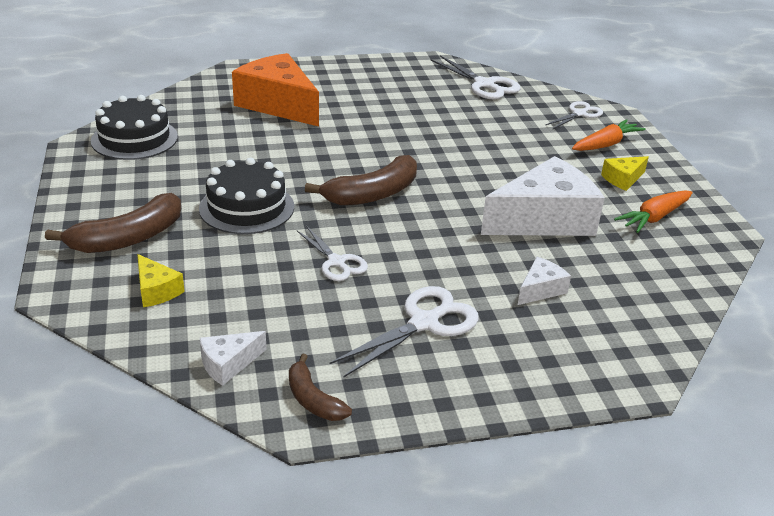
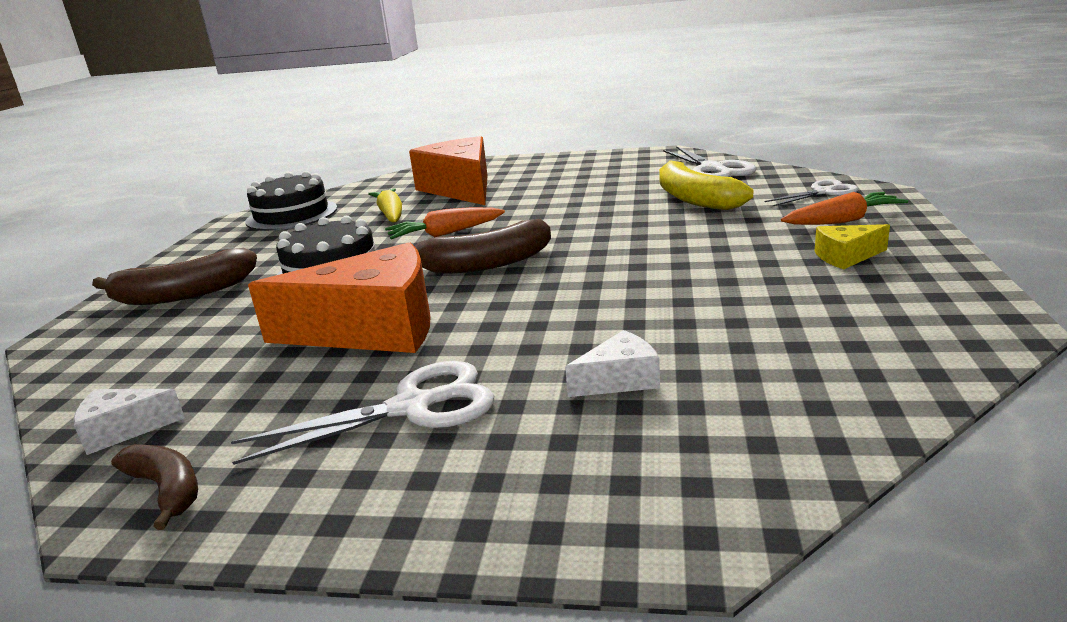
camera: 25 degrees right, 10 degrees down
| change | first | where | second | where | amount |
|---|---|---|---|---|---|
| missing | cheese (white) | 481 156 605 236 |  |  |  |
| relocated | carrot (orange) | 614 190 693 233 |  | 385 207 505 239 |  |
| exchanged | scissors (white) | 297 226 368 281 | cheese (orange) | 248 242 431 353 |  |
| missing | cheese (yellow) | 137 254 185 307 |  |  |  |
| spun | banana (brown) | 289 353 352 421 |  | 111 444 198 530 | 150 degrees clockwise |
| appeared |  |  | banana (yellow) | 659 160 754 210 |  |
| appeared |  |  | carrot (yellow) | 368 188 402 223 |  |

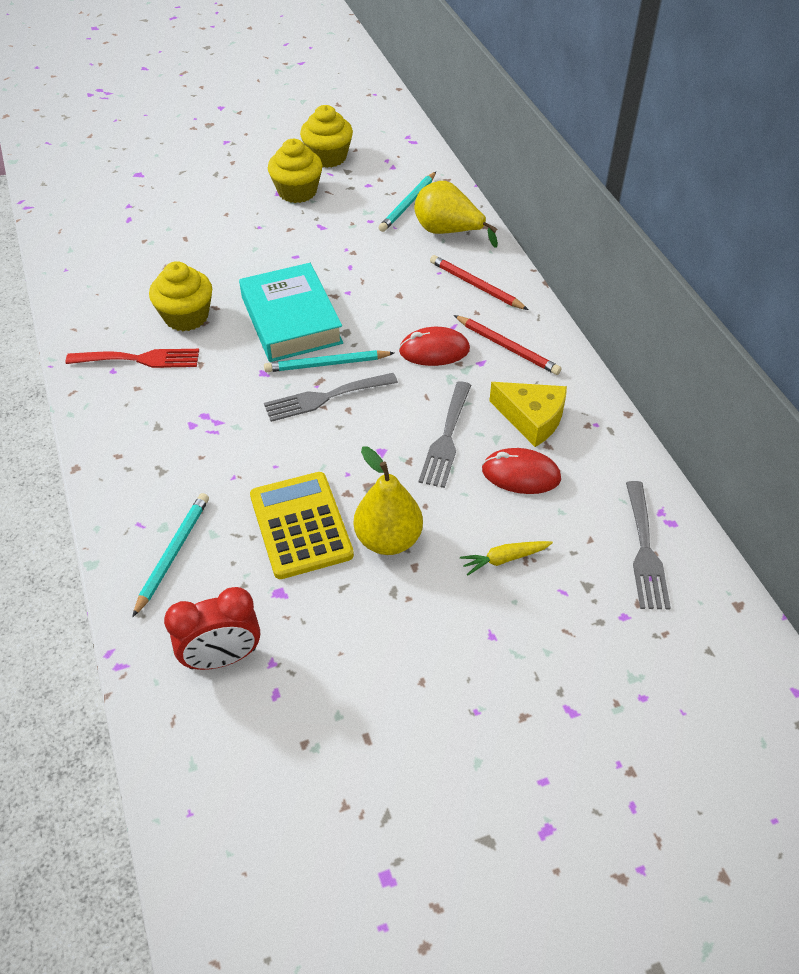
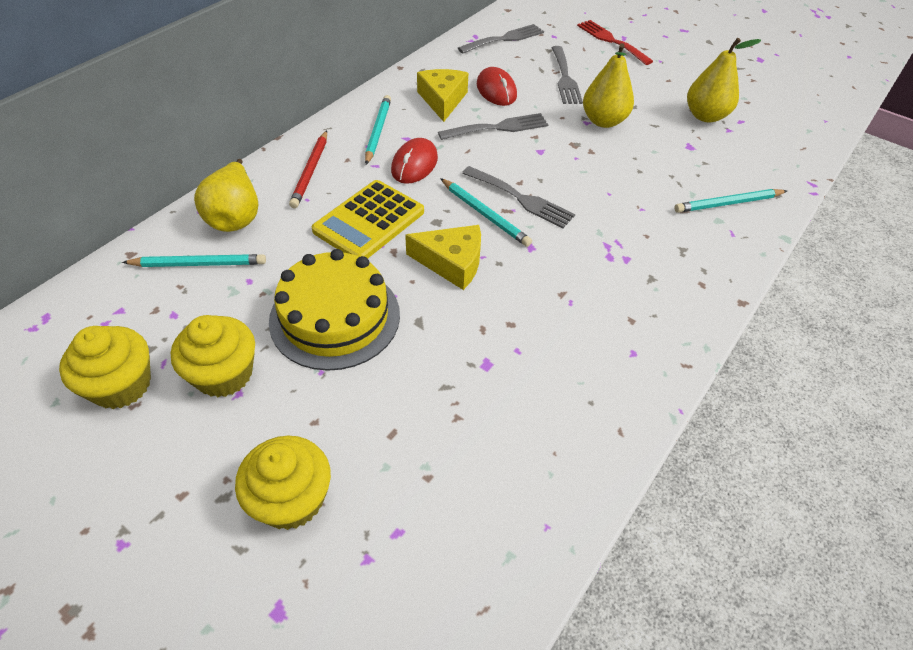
camera: 125 degrees left, 0 degrees up
| change | first | where | second | where | amount |
|---|---|---|---|---|---|
| relocated | cupcake (yellow) | 149 261 212 331 |  | 235 436 331 530 |  |
| exchanged | book (turquoise) | 239 263 343 362 | cheese (yellow) | 405 225 481 290 |  |
| colour | pencil (red) | 454 315 561 375 | pencil (turquoise) | 365 95 391 165 |  |
| spun | mouse (red) | 399 327 470 366 |  | 391 138 438 184 | 60 degrees clockwise |
| relocated | fork (red) | 66 349 199 368 |  | 577 20 653 65 |  |
| relocated | calculator (yellow) | 250 472 354 579 |  | 312 180 424 258 |  |
| exchanged | carrot (yellow) | 460 541 553 575 | fork (grey) | 552 46 583 104 |  |
| missing | clock (red) | 164 587 260 670 |  |  |  |
| appeared |  |  | pear (yellow) | 687 38 761 122 |  |
| appeared |  |  | cake (yellow) | 269 249 400 371 |  |

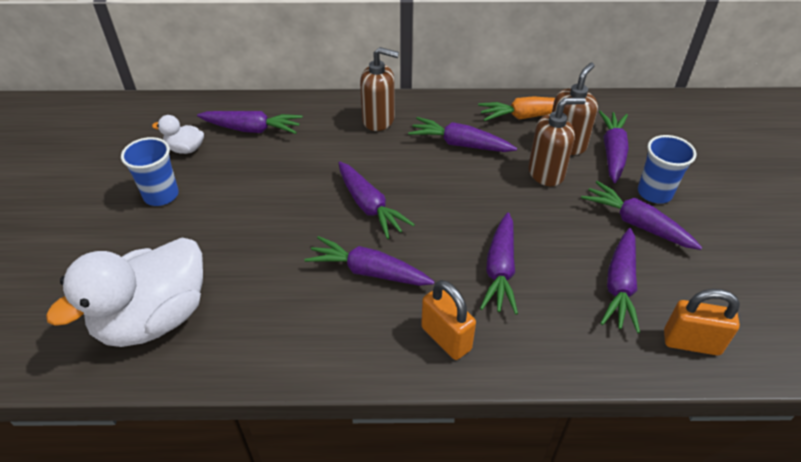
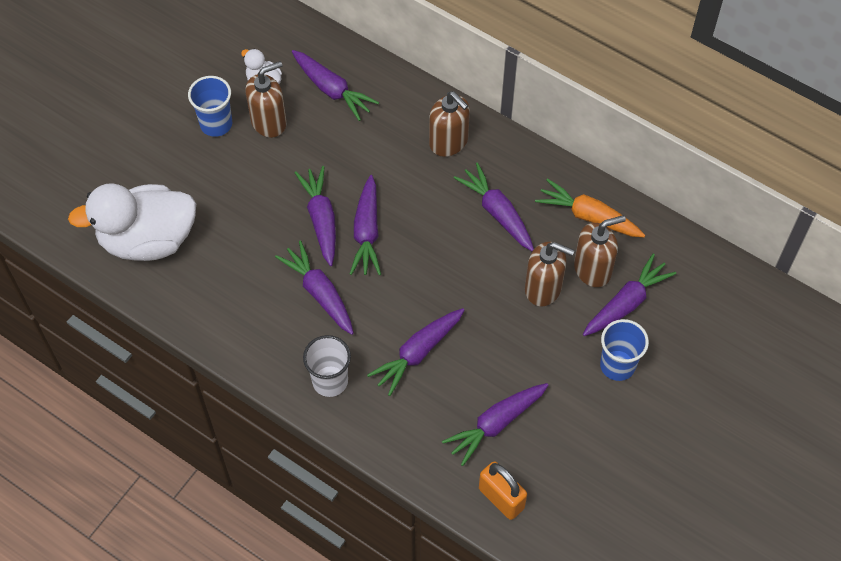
camera: 35 degrees right, 15 degrees up
| change | first | where | second | where | amount |
|---|---|---|---|---|---|
| relocated | carrot (purple) | 581 181 702 250 |  | 295 166 336 266 |  |
| exchanged | padlock (orange) | 421 280 476 360 | cup (white) | 303 335 351 397 |  |
| appeared |  |  | soap dispenser (brown) | 246 61 287 138 |  |

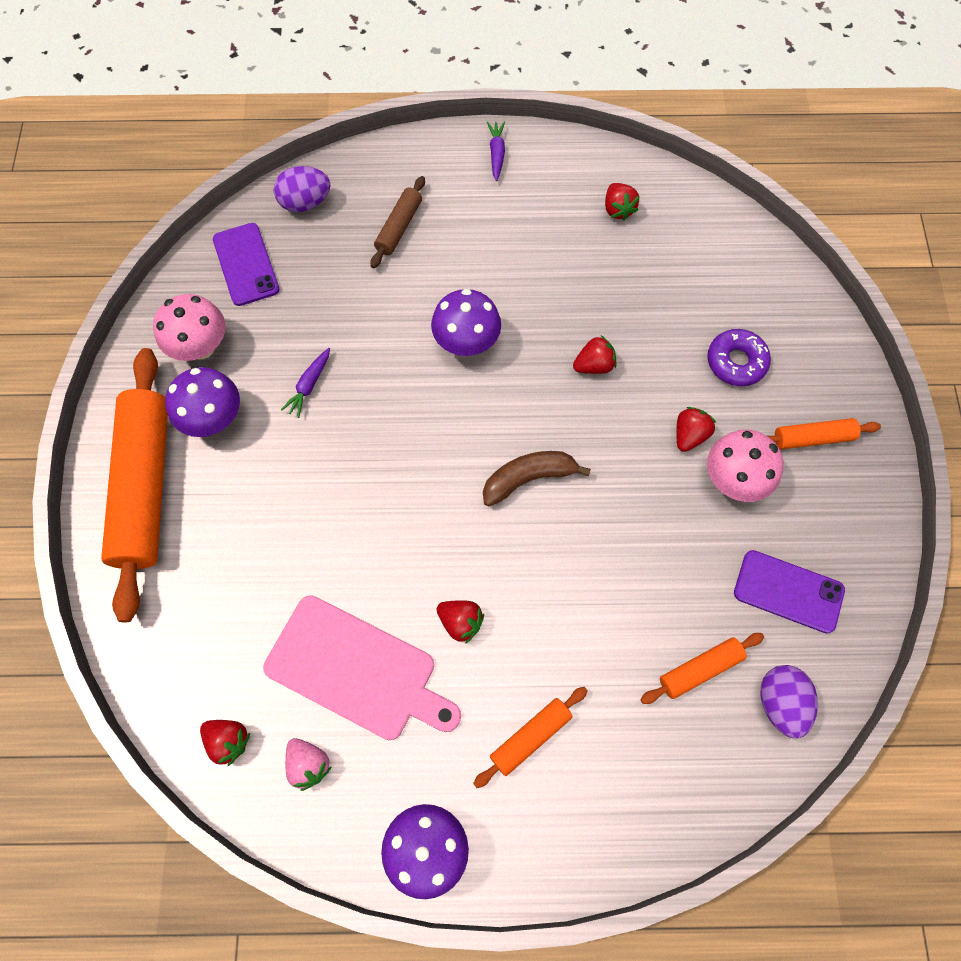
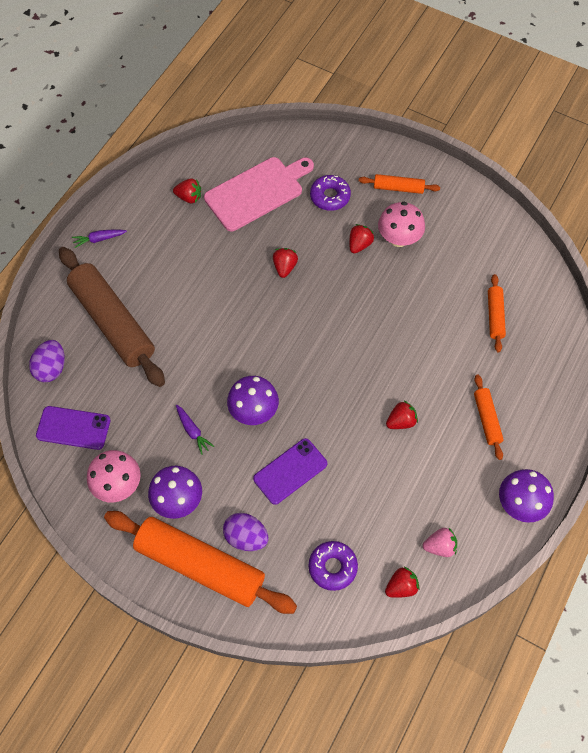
camera: 60 degrees left, 5 degrees down
| change | first | where | second | where | amount |
|---|---|---|---|---|---|
| spun | carrot (purple) | 487 122 505 181 |  | 72 230 127 248 | 45 degrees counterclockwise |
| size | rolling pin (brown) | 370 176 425 268 |  | 59 247 165 387 | x2.15 |
| relocated | mushroom (purple) | 431 289 501 356 |  | 227 376 279 425 |  |
| spun | strawberry (red) | 676 407 716 452 |  | 349 224 374 253 | 60 degrees clockwise |
| spun | rolling pin (orange) | 766 418 881 449 |  | 359 174 440 194 | 75 degrees clockwise |
| missing | banana (brown) | 483 451 591 507 |  |  |  |
| relocated | phone (purple) | 734 550 845 633 |  | 253 438 327 505 |  |
| relocated | cutting board (pink) | 263 595 461 740 |  | 204 157 314 231 |  |
| relocated | egg (purple) | 761 665 818 738 |  | 223 513 269 551 |  |
| appeared |  |  | donut (purple) | 309 541 358 591 |  |

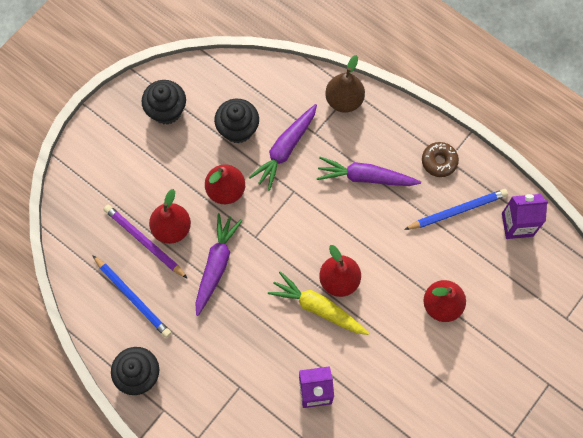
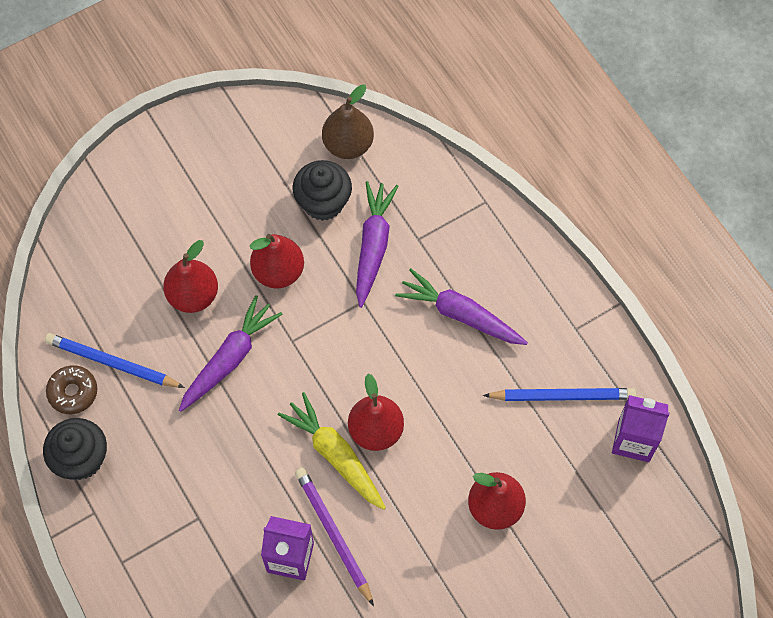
camera: 20 degrees right, 5 degrees down
| change | first | where | second | where | amount |
|---|---|---|---|---|---|
| relocated | pear (brown) | 325 55 365 113 |  | 322 84 374 159 |  |
| missing | cupcake (black) | 142 80 186 125 |  |  |  |
| spun | carrot (purple) | 249 104 317 191 |  | 356 181 398 308 | 135 degrees clockwise |
| relocated | donut (brown) | 422 142 459 177 |  | 46 365 97 414 |  |
| relocated | pencil (purple) | 104 205 188 279 |  | 295 468 374 606 |  |
| spun | pencil (blue) | 92 255 171 338 |  | 45 333 185 388 | 135 degrees clockwise |

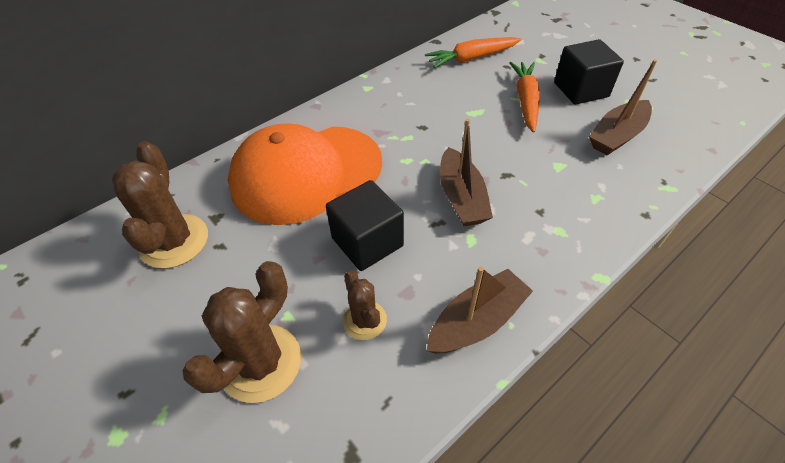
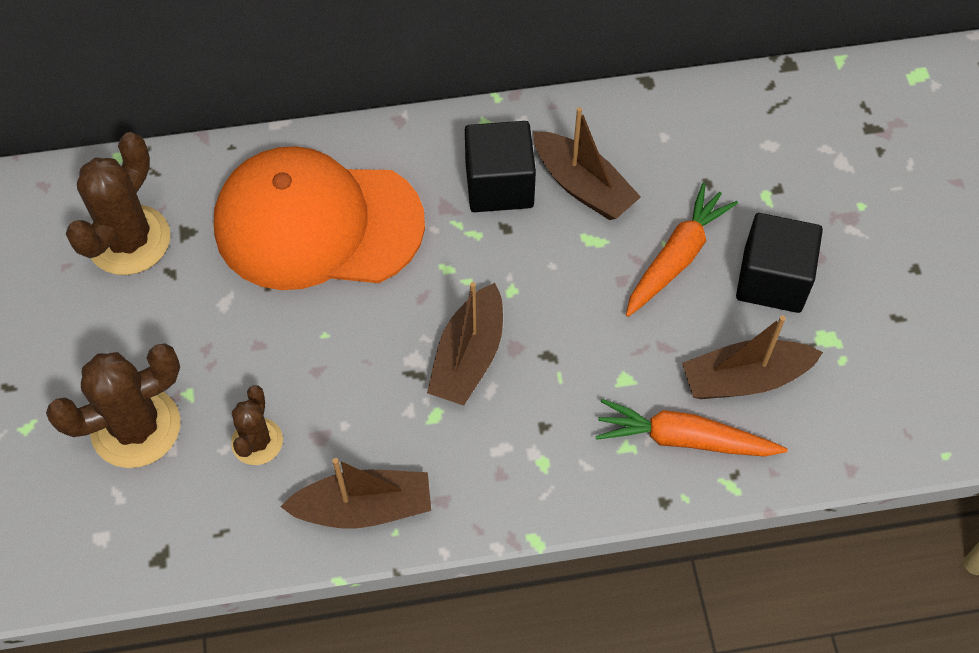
camera: 30 degrees right, 10 degrees up
| change | first | where | second | where | amount |
|---|---|---|---|---|---|
| relocated | carrot (orange) | 425 37 521 68 |  | 595 399 788 457 |  |
| relocated | cube (black) | 326 180 404 271 |  | 465 121 536 212 |  |
| appeared |  |  | boat (brown) | 533 107 641 220 |  |

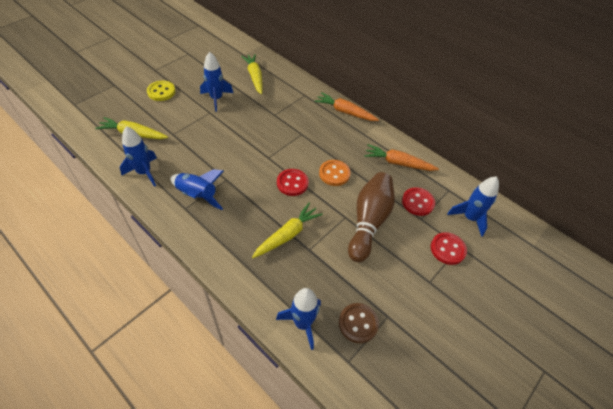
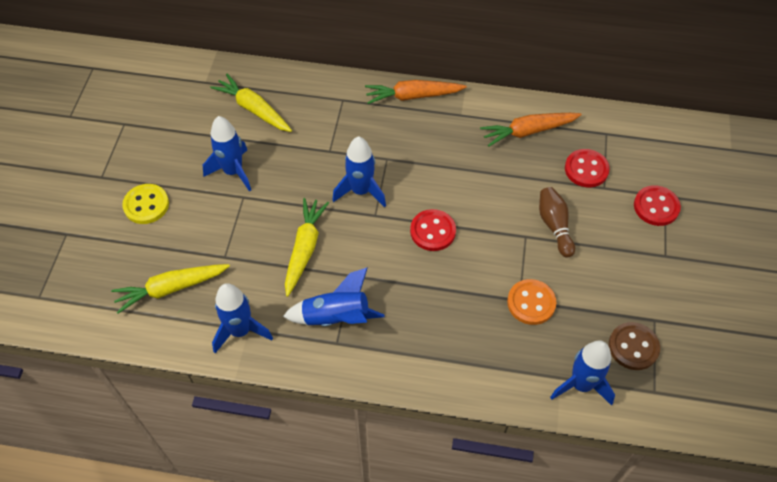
camera: 30 degrees left, 5 degrees up
| change | first | where | second | where | amount |
|---|---|---|---|---|---|
| relocated | button (orange) | 319 160 351 186 |  | 507 279 556 325 |  |
| size | bowling pin (brown) | 348 172 395 262 |  | 539 187 575 258 | x0.57 |
| relocated | rocket (blue) | 447 176 499 237 |  | 332 136 386 207 |  |
| relocated | carrot (yellow) | 252 203 323 258 |  | 285 198 329 297 |  |

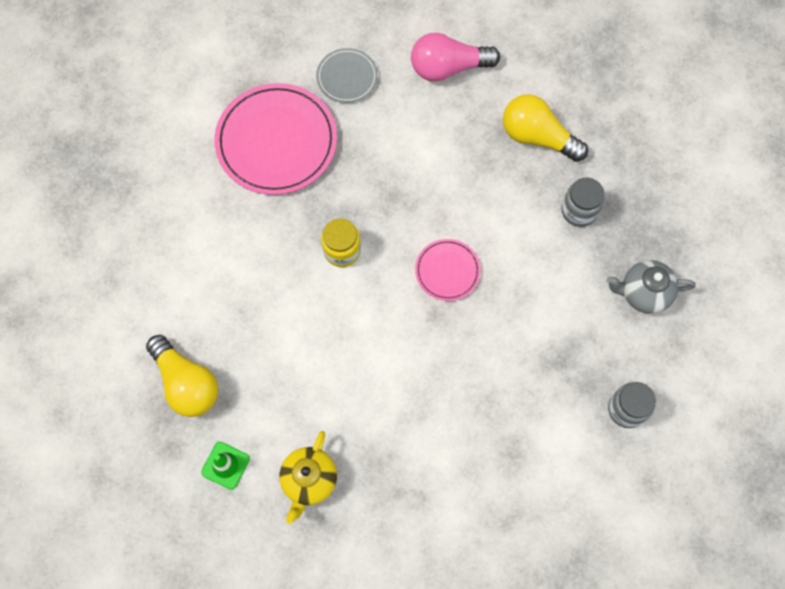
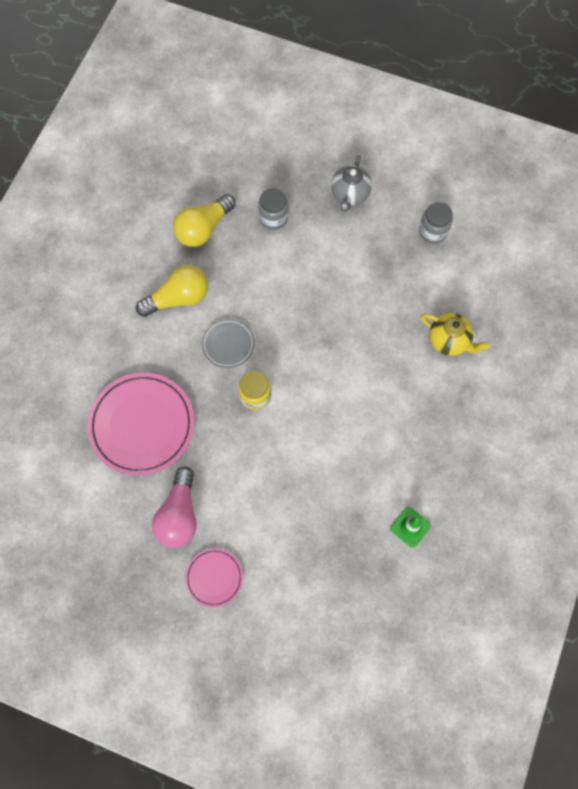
camera: 75 degrees left, 0 degrees up
| change | first | where | second | where | amount |
|---|---|---|---|---|---|
| relocated | light bulb (pink) | 411 33 500 81 |  | 152 467 197 548 |  |
| relocated | plate (grey) | 316 48 378 103 |  | 202 319 255 368 |  |
| relocated | plate (pink) | 415 239 481 301 |  | 185 548 243 608 |  |
| relocated | light bulb (yellow) | 146 335 218 417 |  | 136 265 208 317 |  |
| relocated | teapot (yellow) | 280 431 337 524 |  | 421 313 490 356 |  |

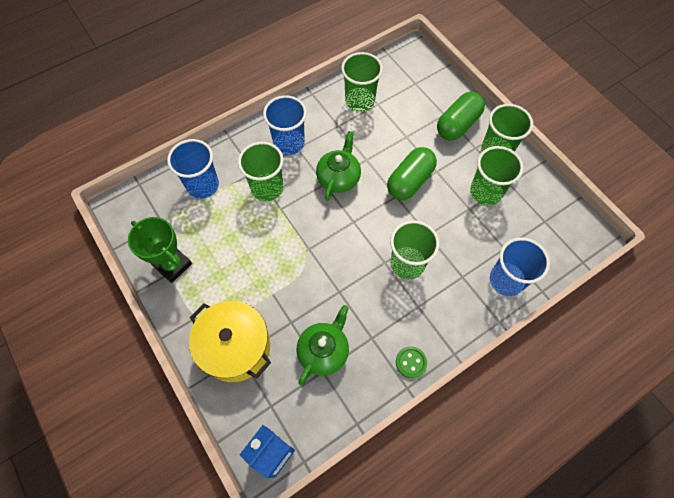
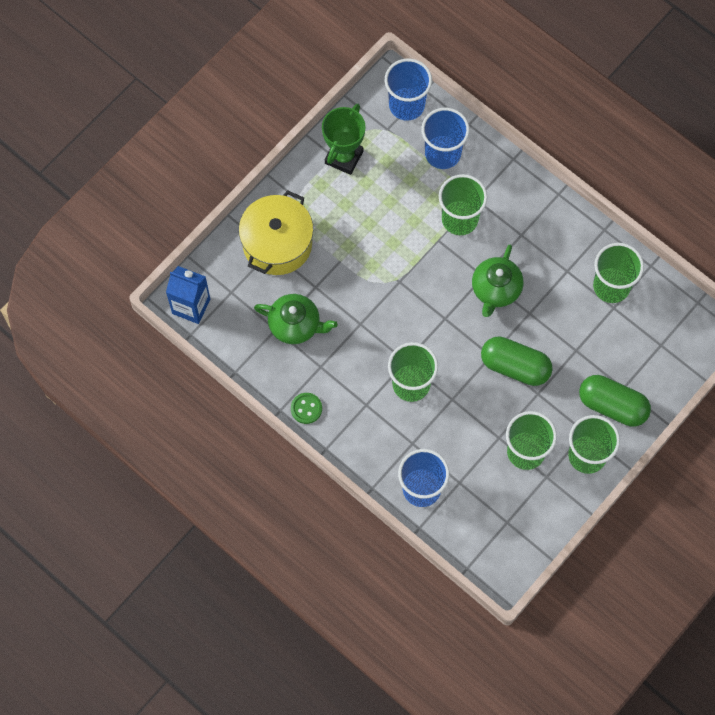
camera: 75 degrees right, 5 degrees up
| change | first | where | second | where | amount |
|---|---|---|---|---|---|
| relocated | cup (blue) | 263 95 307 155 |  | 385 59 432 121 |  |
| spun | teapot (green) | 316 131 361 201 |  | 472 245 523 317 | 105 degrees clockwise |

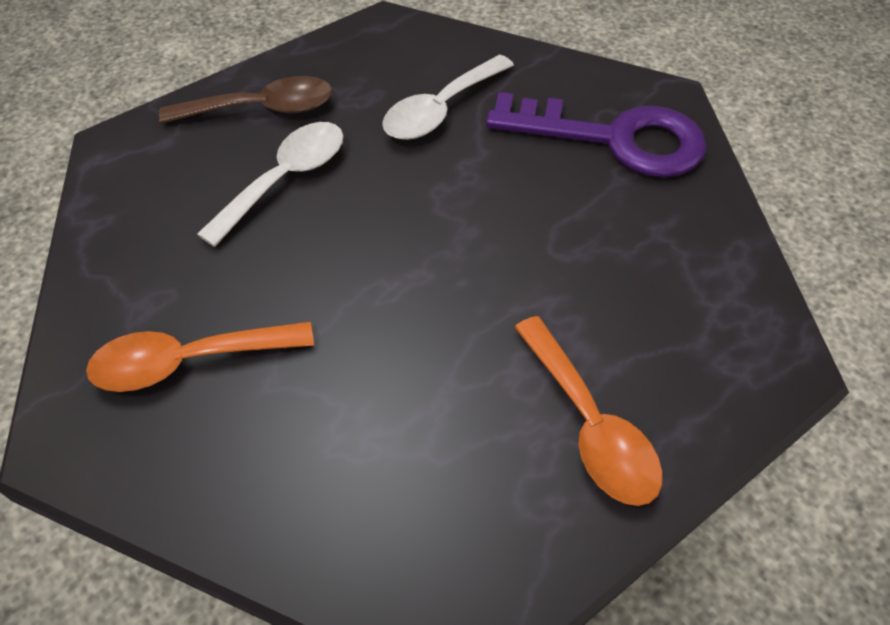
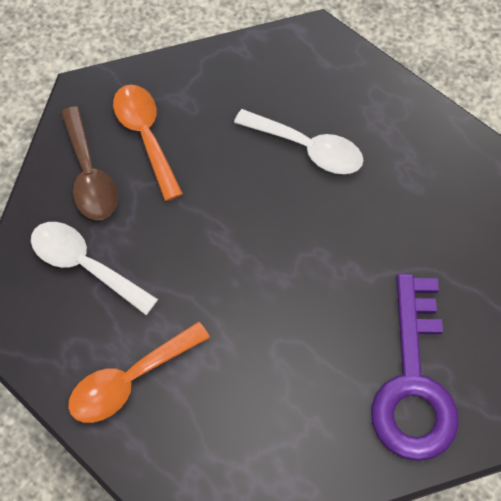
camera: 80 degrees right, 10 degrees up
| change | first | where | second | where | amount |
|---|---|---|---|---|---|
| relocated | spoon (white) | 382 55 514 140 |  | 31 222 158 315 |  |
| relocated | spoon (brown) | 159 76 332 124 |  | 61 106 118 221 |  |

